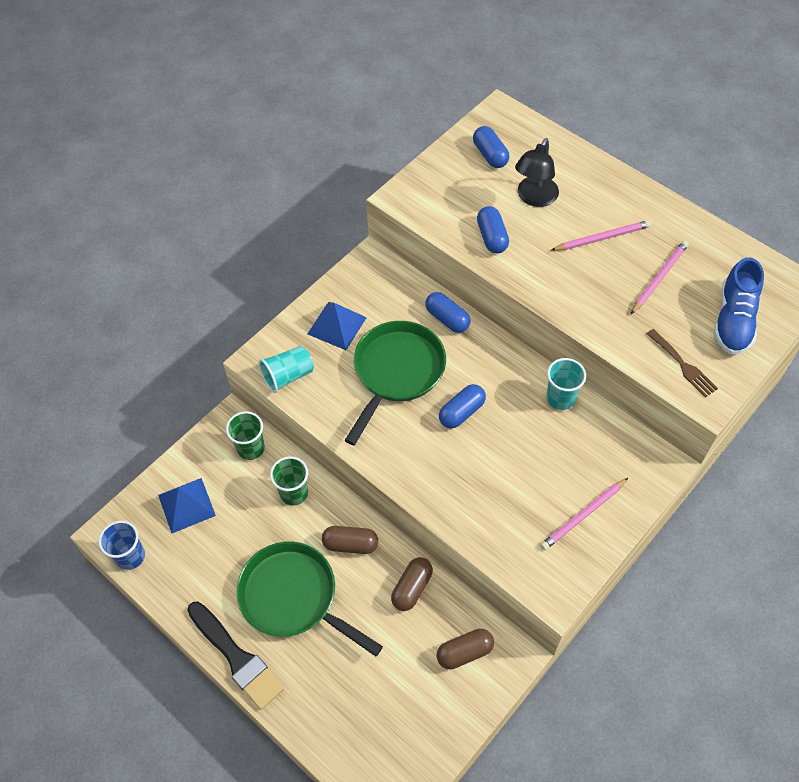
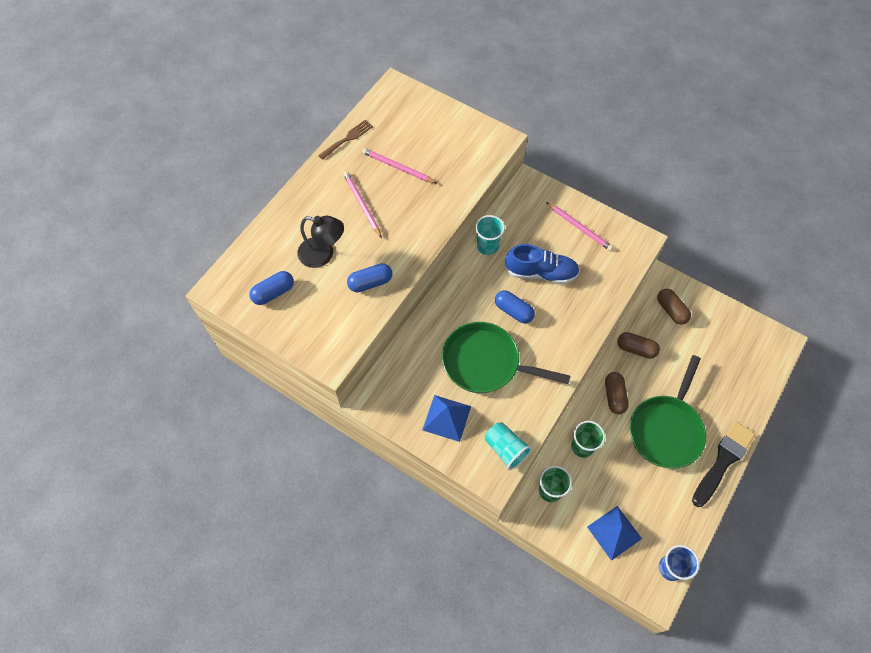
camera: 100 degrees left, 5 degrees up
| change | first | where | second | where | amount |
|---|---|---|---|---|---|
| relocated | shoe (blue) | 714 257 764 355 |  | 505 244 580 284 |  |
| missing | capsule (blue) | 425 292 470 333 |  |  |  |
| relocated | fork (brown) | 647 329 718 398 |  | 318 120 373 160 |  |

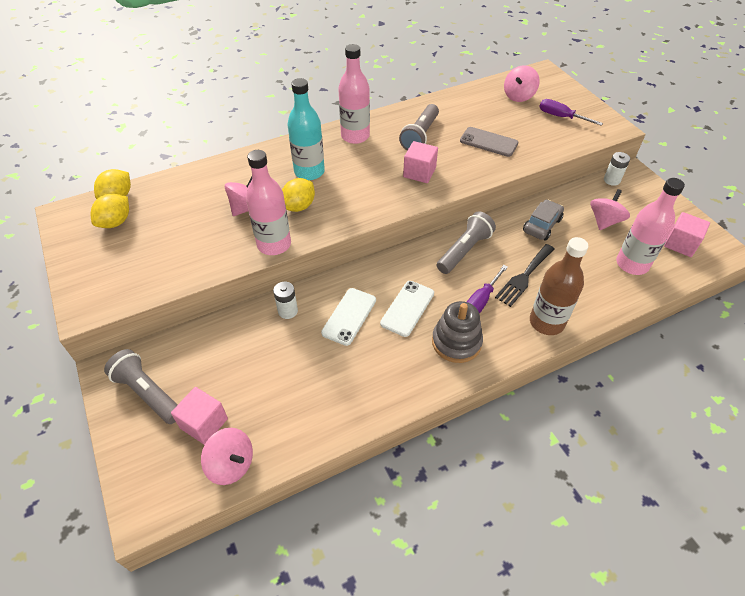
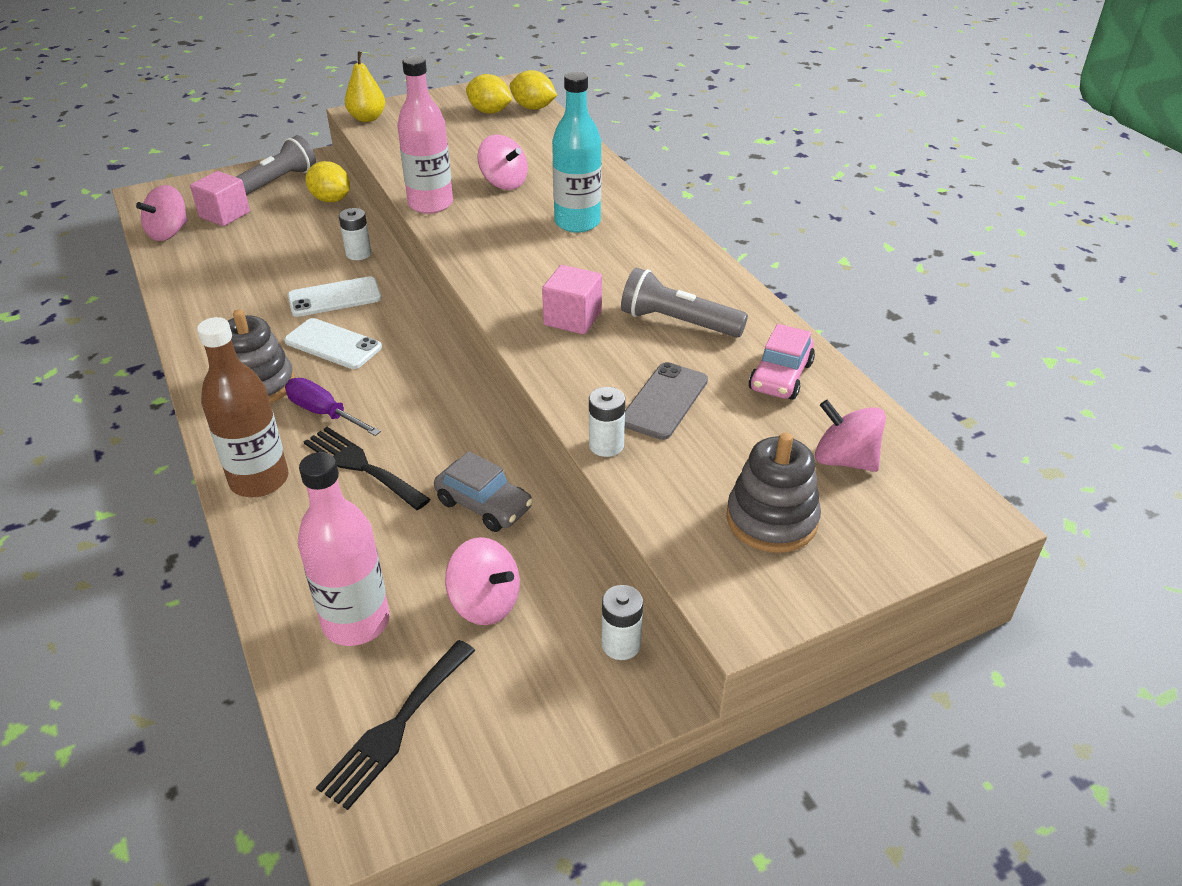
camera: 90 degrees right, 10 degrees down
| change | first | where | second | where | amount |
|---|---|---|---|---|---|
| missing | bottle (pink) | 338 44 370 144 |  |  |  |
| exchanged | screwdriver (purple) | 539 99 603 126 | stacking toy (grey) | 726 433 821 553 |  |
| relocated | lemon (yellow) | 282 178 315 212 |  | 305 161 350 202 |  |
| missing | flashlight (grey) | 437 212 496 274 |  |  |  |
| exchanged | cube (pink) | 664 212 710 257 | fork (black) | 316 640 475 810 |  |
| spun | phone (white) | 321 288 376 346 |  | 288 276 381 317 | 45 degrees counterclockwise |
| appeared |  |  | pear (yellow) | 345 51 385 122 |  |
| appeared |  |  | car (pink) | 749 324 815 400 |  |
| appeared |  |  | battery (white) | 589 387 625 457 |  |

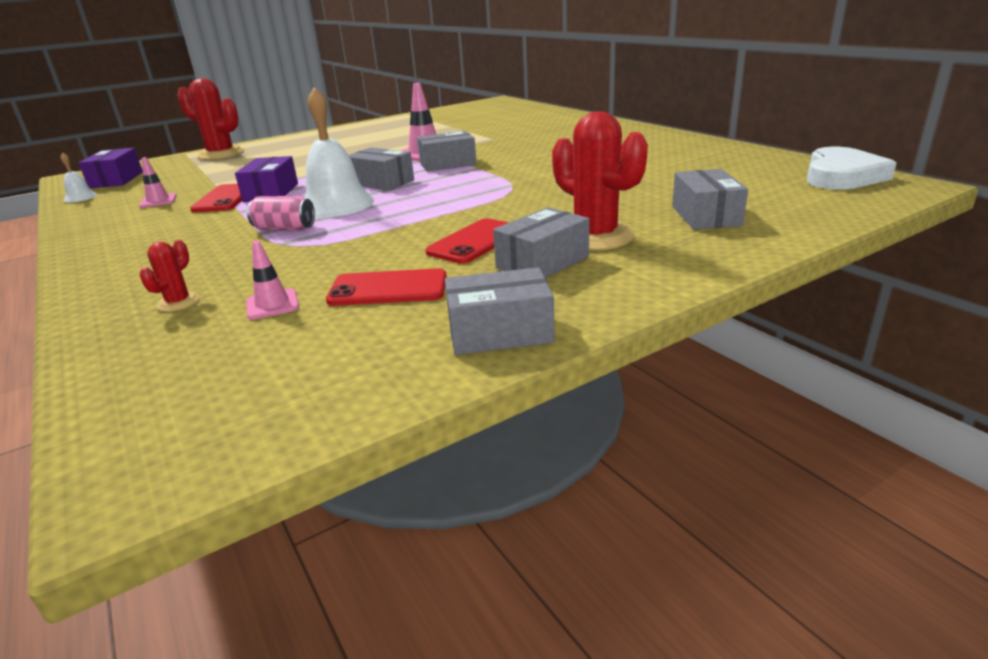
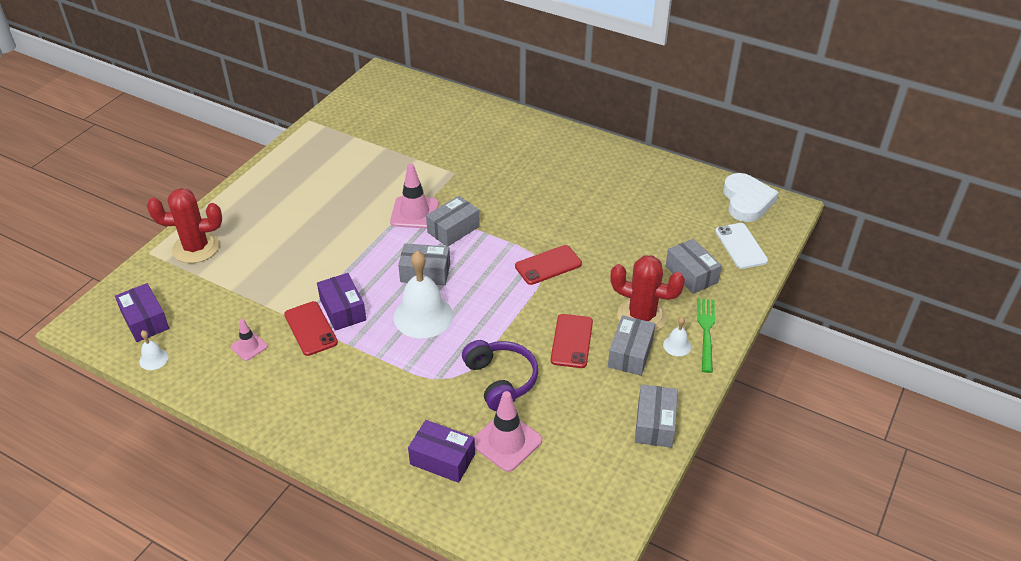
camera: 30 degrees left, 15 degrees up
| change | first | where | second | where | amount |
|---|---|---|---|---|---|
| missing | can (pink) | 247 196 315 230 |  |  |  |
| exchanged | cactus (red) | 139 240 199 312 | box (purple) | 408 420 475 483 |  |
| size | traffic cone (pink) | 246 241 299 320 |  | 474 391 542 472 | x1.78 |
| spun | box (grey) | 445 267 555 355 |  | 635 384 678 448 | 45 degrees counterclockwise |
| relocated | phone (red) | 326 268 447 306 |  | 515 245 582 285 |  |
| appeared |  |  | phone (white) | 715 223 768 269 |  |
| appeared |  |  | fork (green) | 698 298 715 373 |  |
| appeared |  |  | bell (white) | 663 317 691 356 |  |
| appeared |  |  | headphones (purple) | 462 340 538 411 |  |

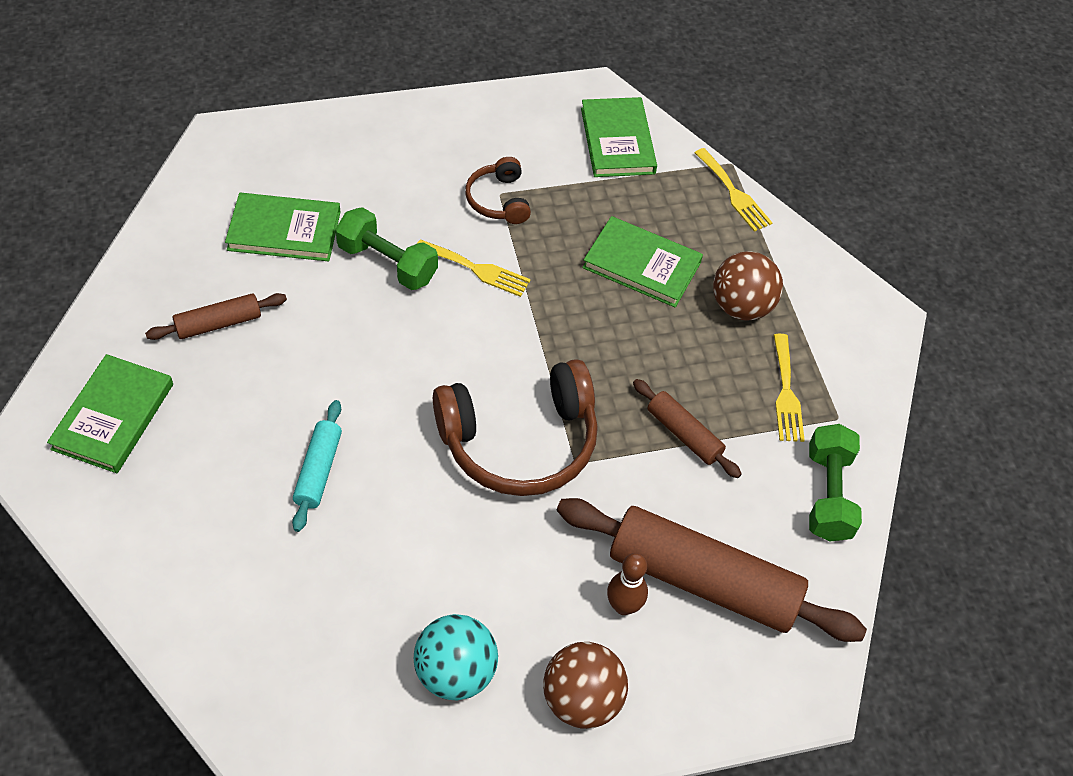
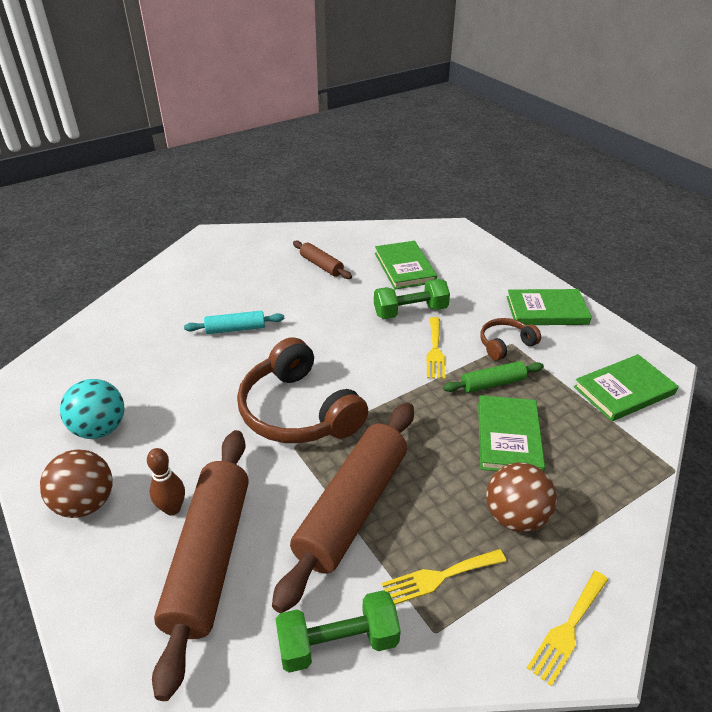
camera: 75 degrees right, 15 degrees down
| change | first | where | second | where | amount |
|---|---|---|---|---|---|
| relocated | fork (yellow) | 695 148 772 232 |  | 527 571 608 686 |  |
| spun | dumbbell (green) | 335 207 438 290 |  | 374 279 450 319 | 60 degrees clockwise |
| relocated | book (green) | 47 354 173 473 |  | 507 289 592 325 |  |
| size | rolling pin (brown) | 633 379 742 478 |  | 272 402 414 613 | x2.06 |
| appeared |  |  | rolling pin (green) | 443 361 544 393 |  |

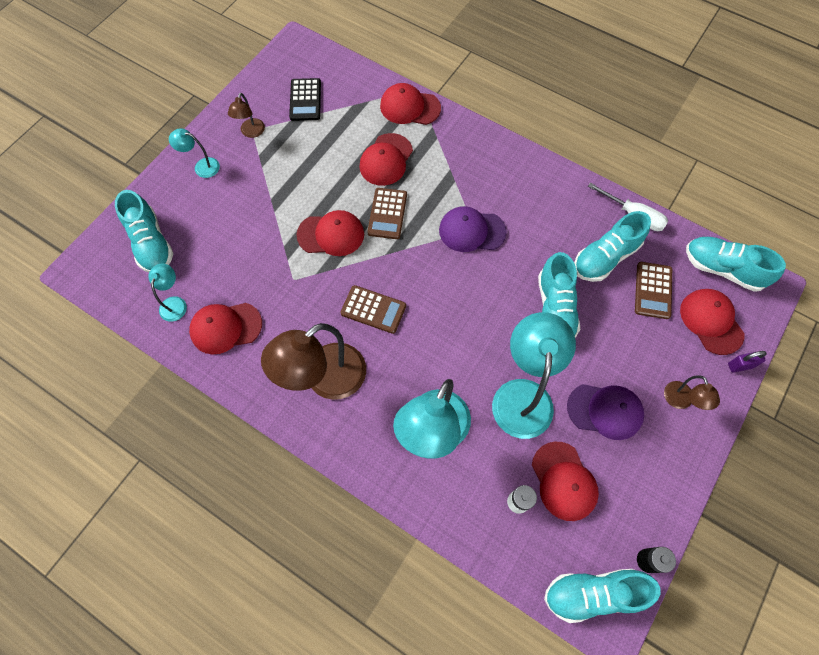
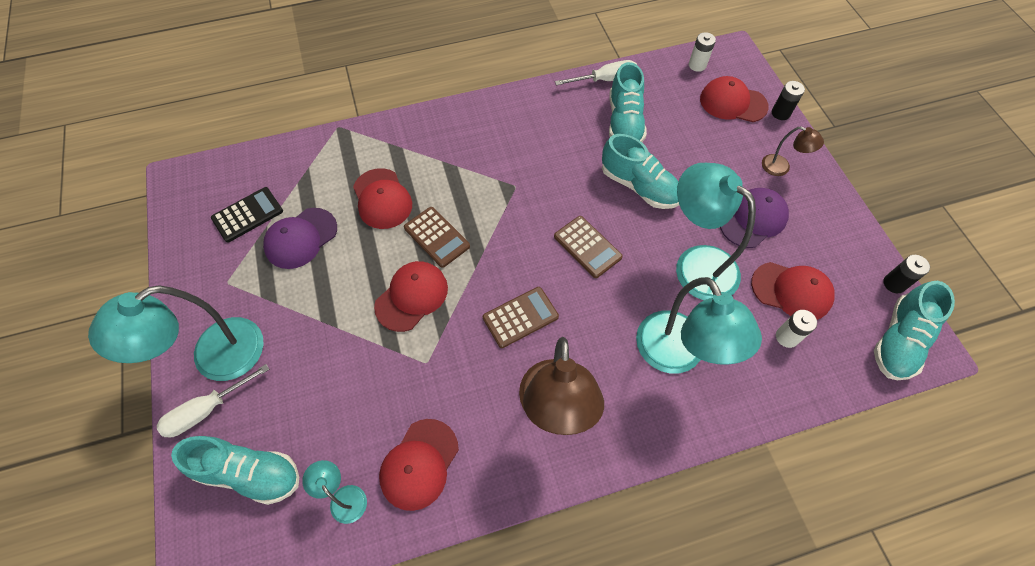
camera: 50 degrees left, 5 degrees down
| change | first | where | second | where | amount |
|---|---|---|---|---|---|
| spun | calculator (black) | 289 78 321 121 |  | 211 187 283 242 | 75 degrees counterclockwise |
| missing | cap (red) | 380 83 441 125 |  |  |  |
| missing | lamp (brown) | 228 93 265 138 |  |  |  |
| size | lamp (turquoise) | 169 128 220 178 |  | 88 286 264 381 | x2.10 |
| relocated | cap (purple) | 439 206 507 252 |  | 263 208 337 269 |  |
| exchanged | shoe (turquoise) | 686 237 786 292 | battery (white) | 689 32 716 72 |  |
| relocated | calculator (brown) | 635 262 672 319 |  | 554 216 622 278 |  |
| exchanged | padlock (purple) | 728 351 767 372 | battery (black) | 772 81 805 120 |  |
| appeared |  |  | screwdriver (white) | 157 364 270 437 |  |

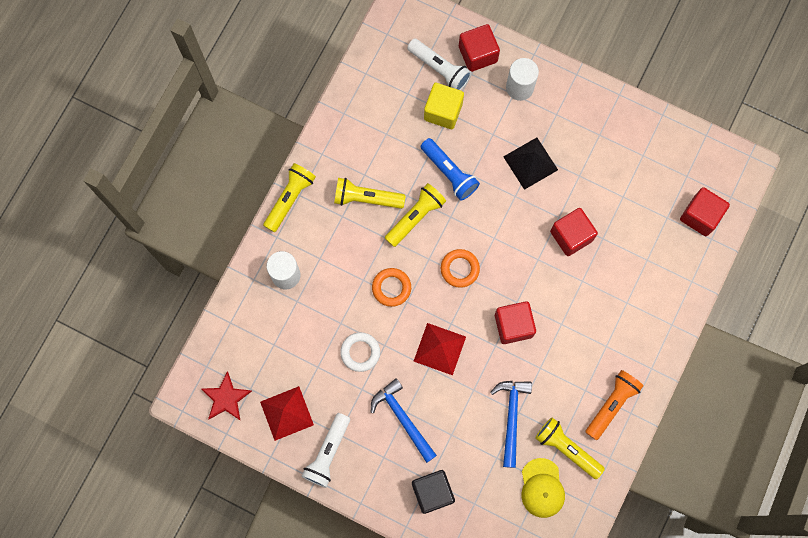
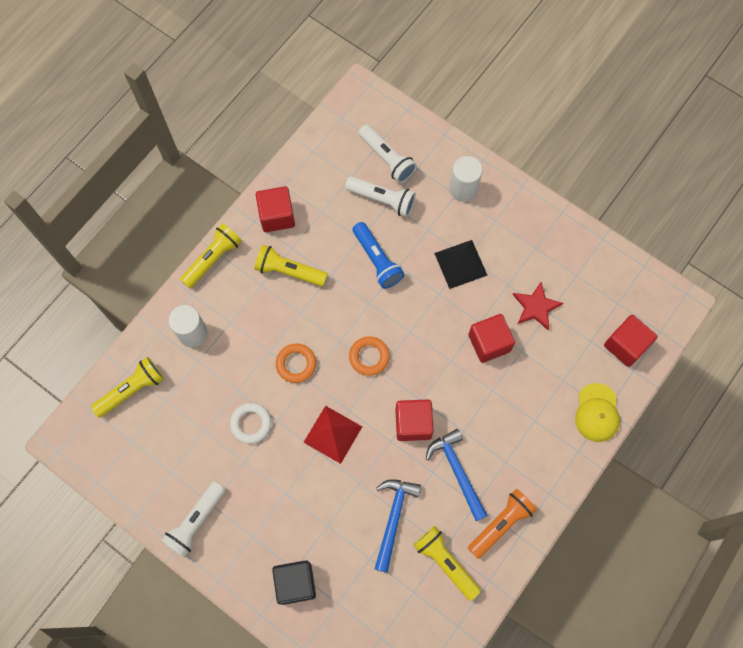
camera: 10 degrees right, 5 degrees down
| change | first | where | second | where | amount |
|---|---|---|---|---|---|
| relocated | cube (red) | 459 24 500 72 |  | 256 186 295 232 |  |
| exchanged | cube (yellow) | 424 83 464 129 | flashlight (white) | 345 176 416 217 |  |
| relocated | flashlight (yellow) | 385 183 446 247 |  | 91 357 164 418 |  |
| relocated | star (red) | 201 371 252 420 |  | 513 282 563 330 |  |
| relocated | hammer (blue) | 371 378 437 463 |  | 426 429 488 521 |  |
| missing | pyramid (red) | 260 386 314 441 |  |  |  |
| relocated | cap (yellow) | 522 458 565 518 |  | 575 383 620 442 |  |

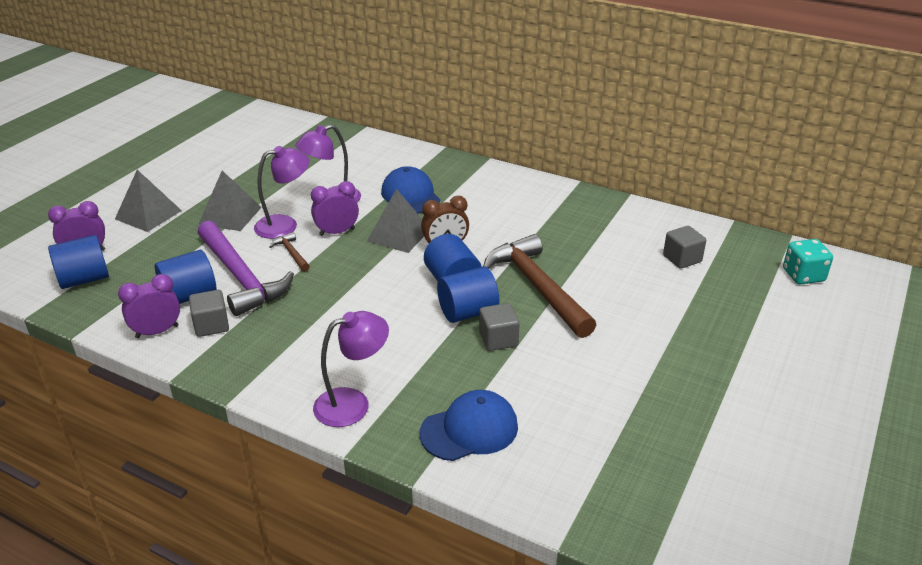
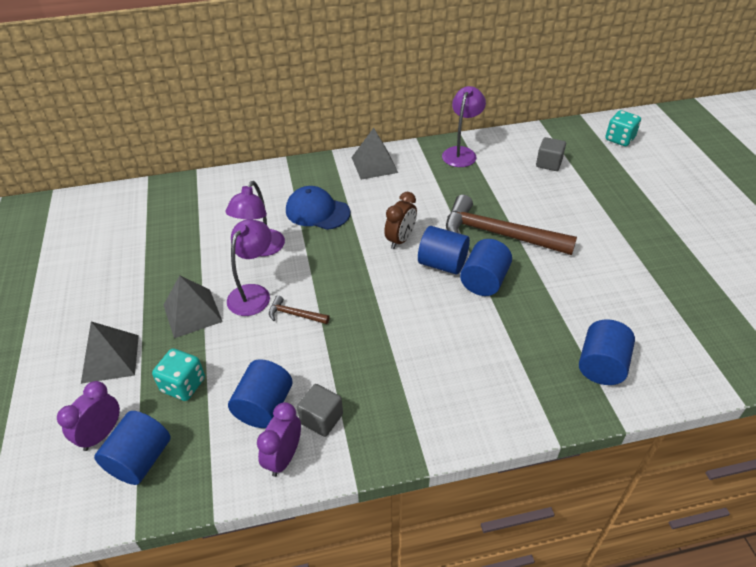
camera: 40 degrees left, 10 degrees up
| change | first | where | second | where | amount |
|---|---|---|---|---|---|
| missing | clock (purple) | 311 181 359 236 |  |  |  |
| relocated | pyramid (grey) | 367 189 424 253 |  | 351 128 398 180 |  |
| missing | hammer (purple) | 198 221 294 316 |  |  |  |
| missing | cube (grey) | 479 303 520 351 |  |  |  |
| relocated | lamp (purple) | 313 311 389 427 |  | 442 86 486 167 |  |
| exchanged | cap (blue) | 420 390 518 461 | cylinder (blue) | 579 319 635 385 |  |
| appeared |  |  | dice (turquoise) | 152 348 205 401 |  |

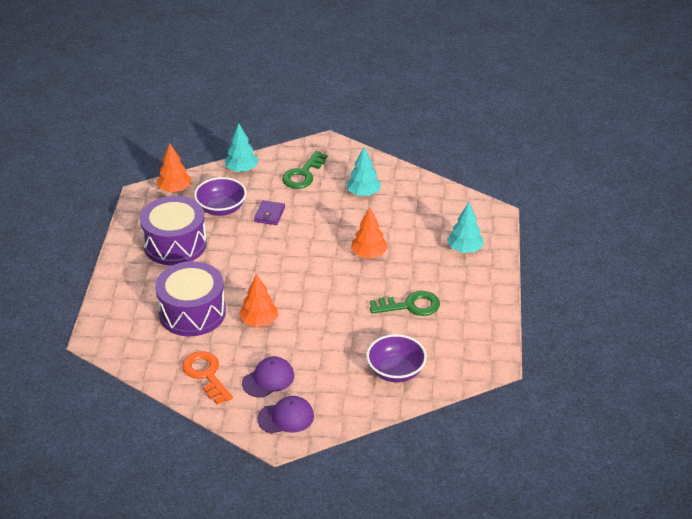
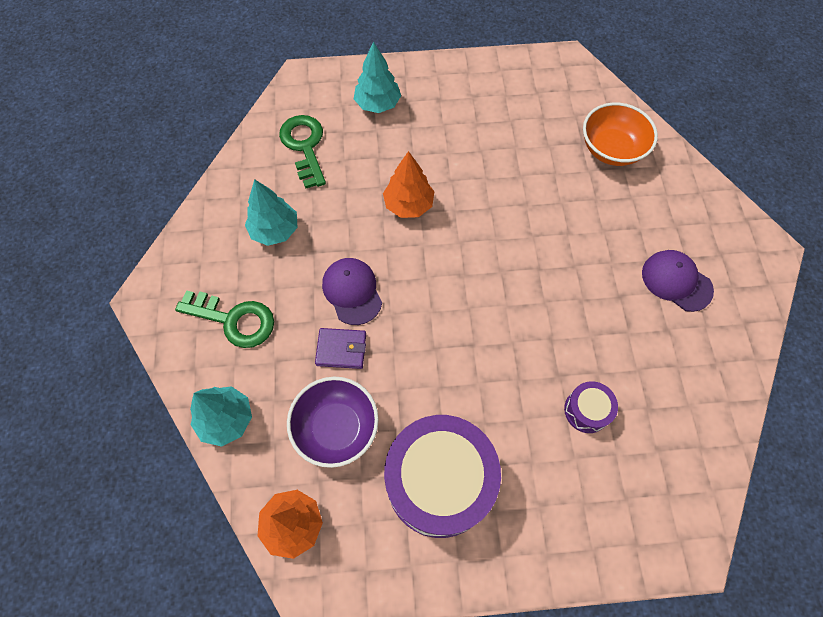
camera: 100 degrees left, 25 degrees up
| change | first | where | second | where | amount |
|---|---|---|---|---|---|
| size | drum (purple) | 155 261 226 336 |  | 564 381 618 433 | x0.45 |
| missing | tree (orange) | 239 274 278 327 |  |  |  |
| relocated | key (green) | 370 291 440 316 |  | 279 115 326 189 |  |
| colour | bowl (purple) | 366 334 427 382 | bowl (orange) | 583 103 658 166 |  |
| missing | key (orange) | 182 351 233 404 |  |  |  |
| relocated | cap (purple) | 257 396 314 433 |  | 322 258 382 325 |  |

